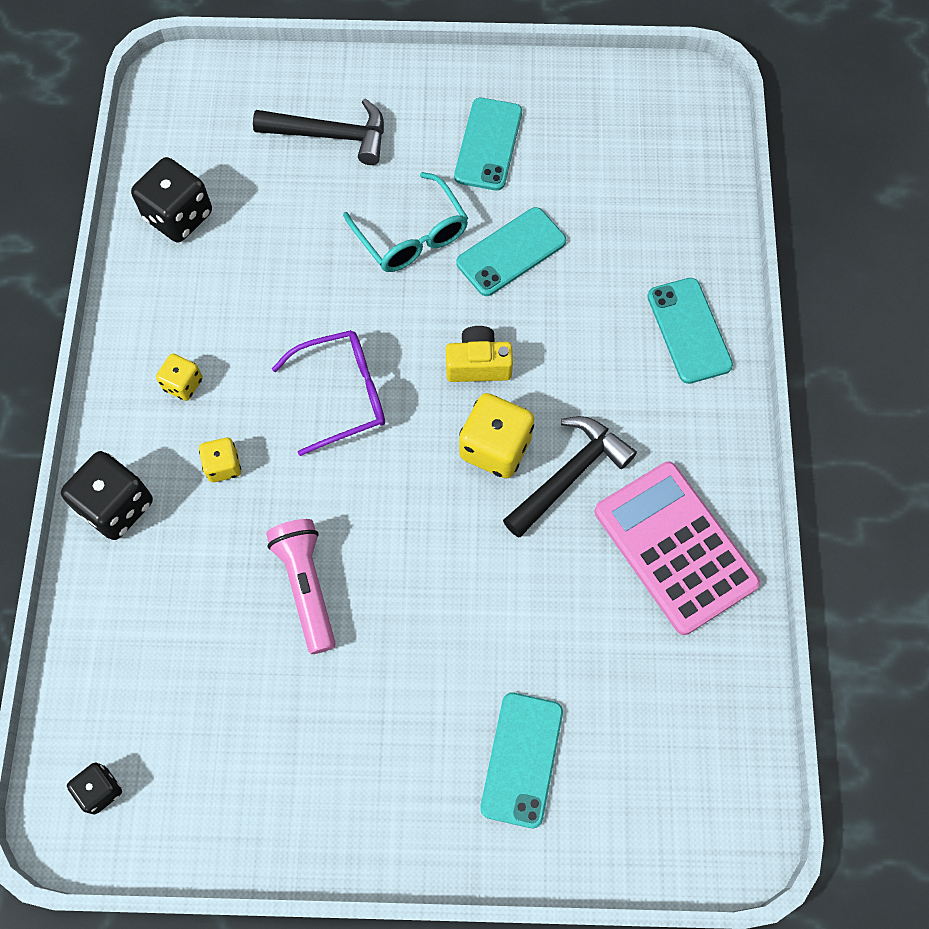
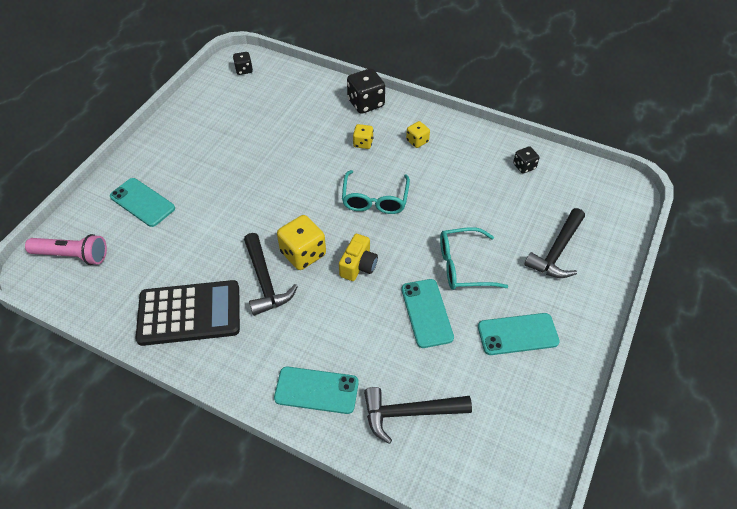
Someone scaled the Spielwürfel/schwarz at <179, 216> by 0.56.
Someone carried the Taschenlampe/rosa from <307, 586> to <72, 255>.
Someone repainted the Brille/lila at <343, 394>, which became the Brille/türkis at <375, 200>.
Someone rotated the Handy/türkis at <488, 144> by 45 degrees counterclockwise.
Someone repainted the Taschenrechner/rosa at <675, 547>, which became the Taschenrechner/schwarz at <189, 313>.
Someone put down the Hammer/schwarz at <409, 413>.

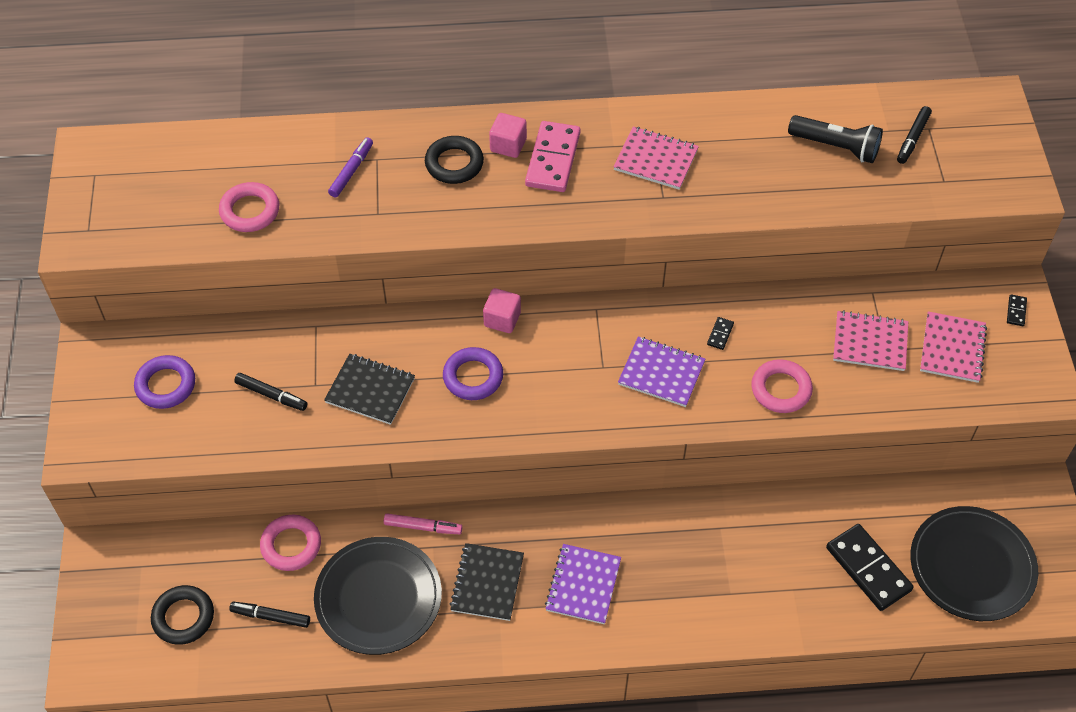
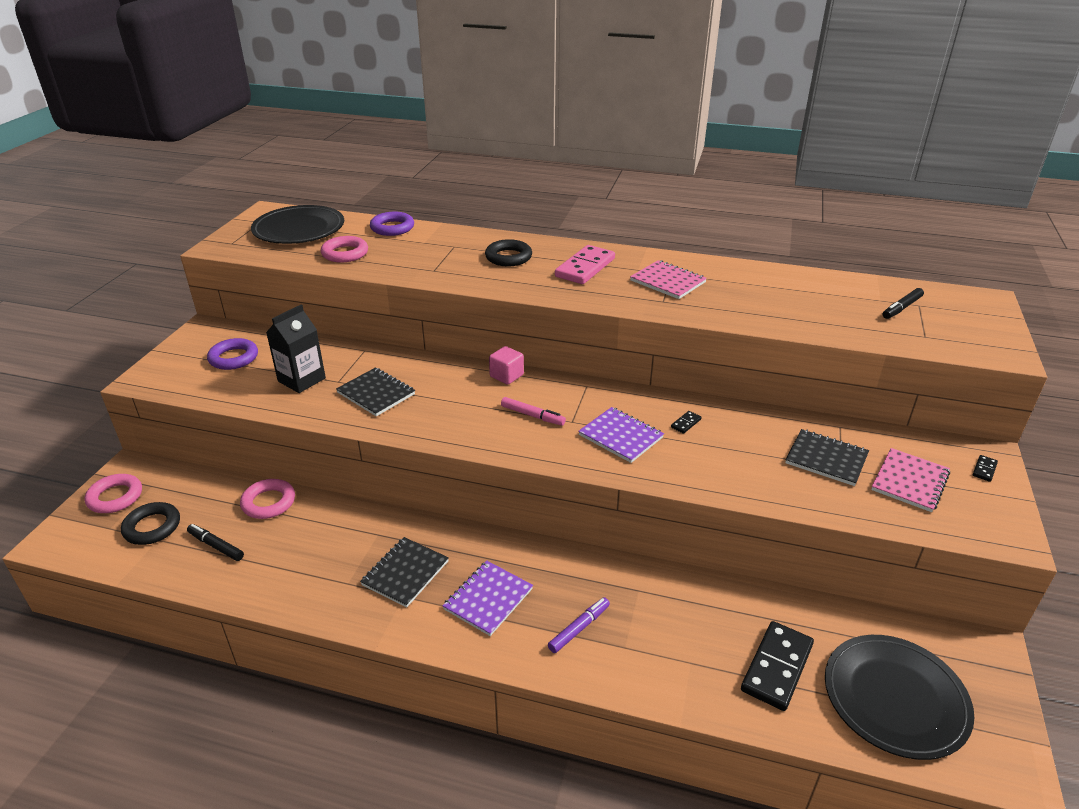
Someone swapped the Filzstift/schwarz at <271, 395> for the Getränkekarton/schwarz at <301, 380>.
Someone carried the Teller/schwarz from <378, 598> to <299, 229>.
Someone carried the Filzstift/lila from <351, 171> to <579, 628>.
Someone carried the Filzstift/rosa from <423, 527> to <532, 416>.
Someone carried the Ring/lila from <473, 377> to <392, 228>.
Someone took away the Kubus/rosa at <508, 145>.
Someone carried the Ring/rosa from <781, 389> to <115, 497>.
Someone took away the Taschenlampe/schwarz at <836, 147>.
Someone rotated the Dominostein/schwarz at <868, 569> by 45 degrees clockwise.
Someone repainted the Notizbuch/rosa at <870, 342>, which became the Notizbuch/schwarz at <826, 459>.

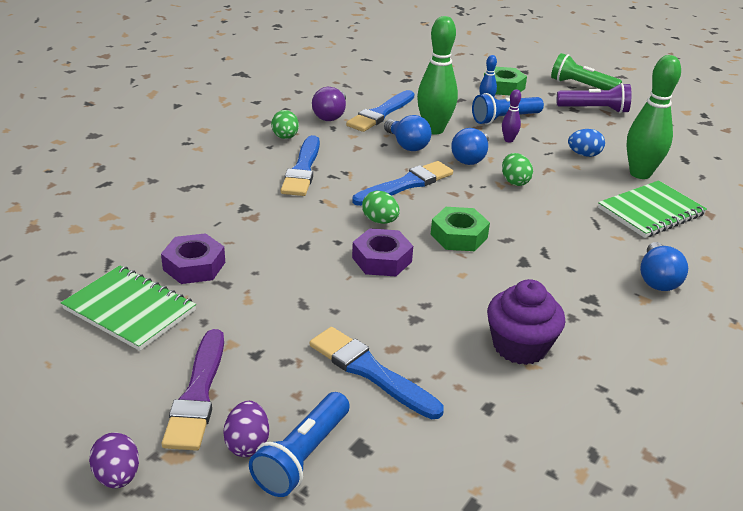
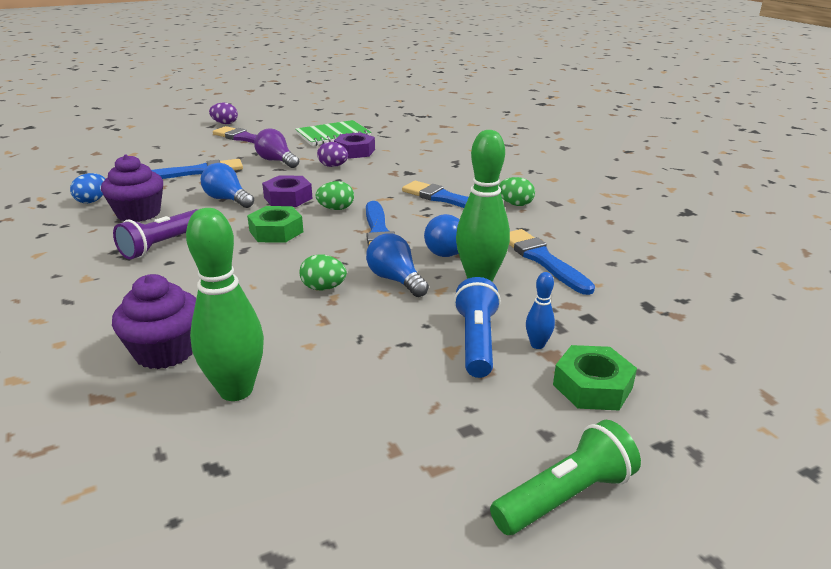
Someone carried the Ei/lila from <247, 444> to <333, 166>.
Someone took away the Taschenlampe/blau at <302, 456>.
Someone carried the Glühbirne/lila from <331, 115> to <276, 161>.
Someone took away the Bowlingkegel/lila at <508, 140>.
Someone carried the Taschenlampe/lila from <594, 110> to <162, 245>.
Someone carried the Ei/blau from <584, 154> to <92, 201>.
Someone swapped the Notizbuch/grün at <650, 211> for the Muffin/lila at <165, 351>.
Someone carried the Glühbirne/blau from <657, 279> to <227, 199>.

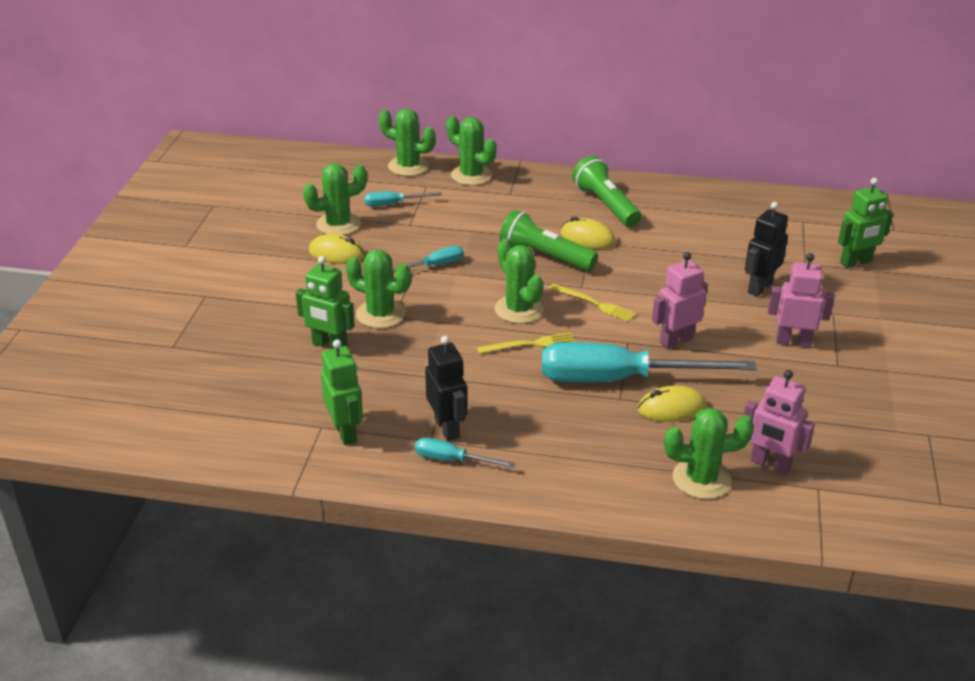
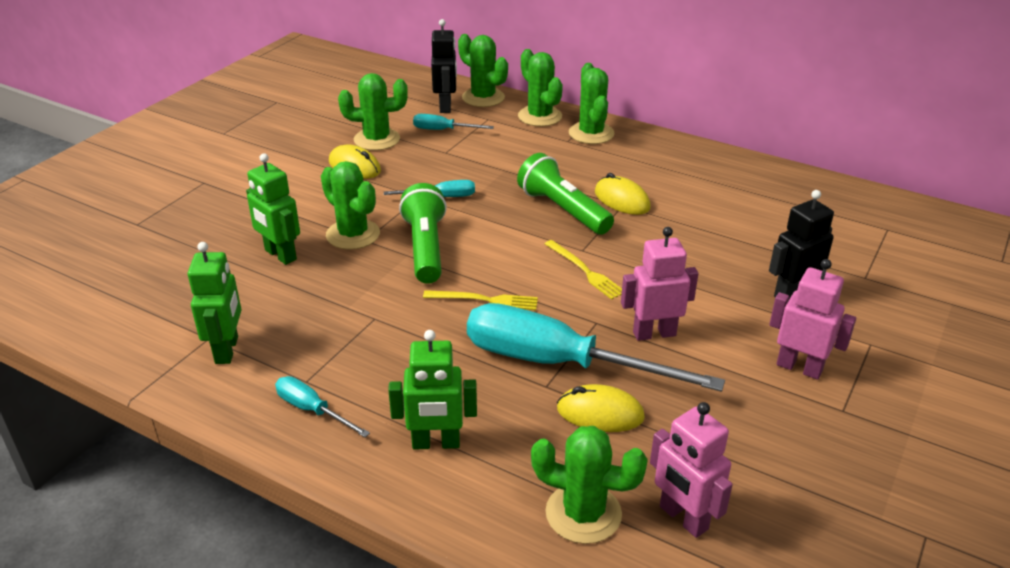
Someone carried the Roboter/schwarz from <447, 428> to <445, 106>.
Someone carried the Kaktus/grün from <519, 309> to <591, 133>.
Someone carried the Taschenlampe/grün from <606, 205> to <425, 248>.
Someone carried the Roboter/grün from <856, 262> to <436, 443>.

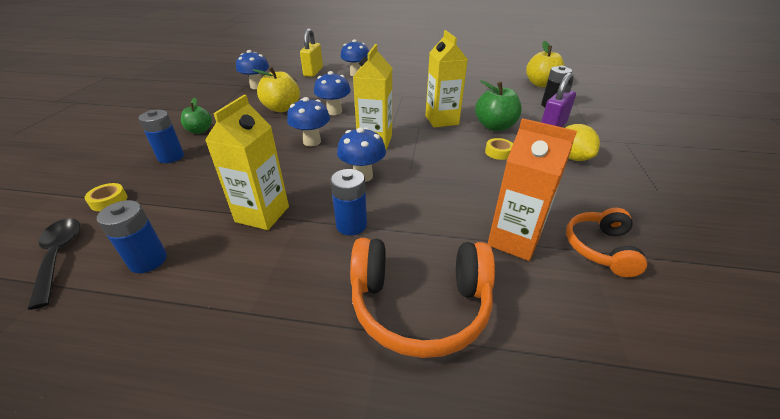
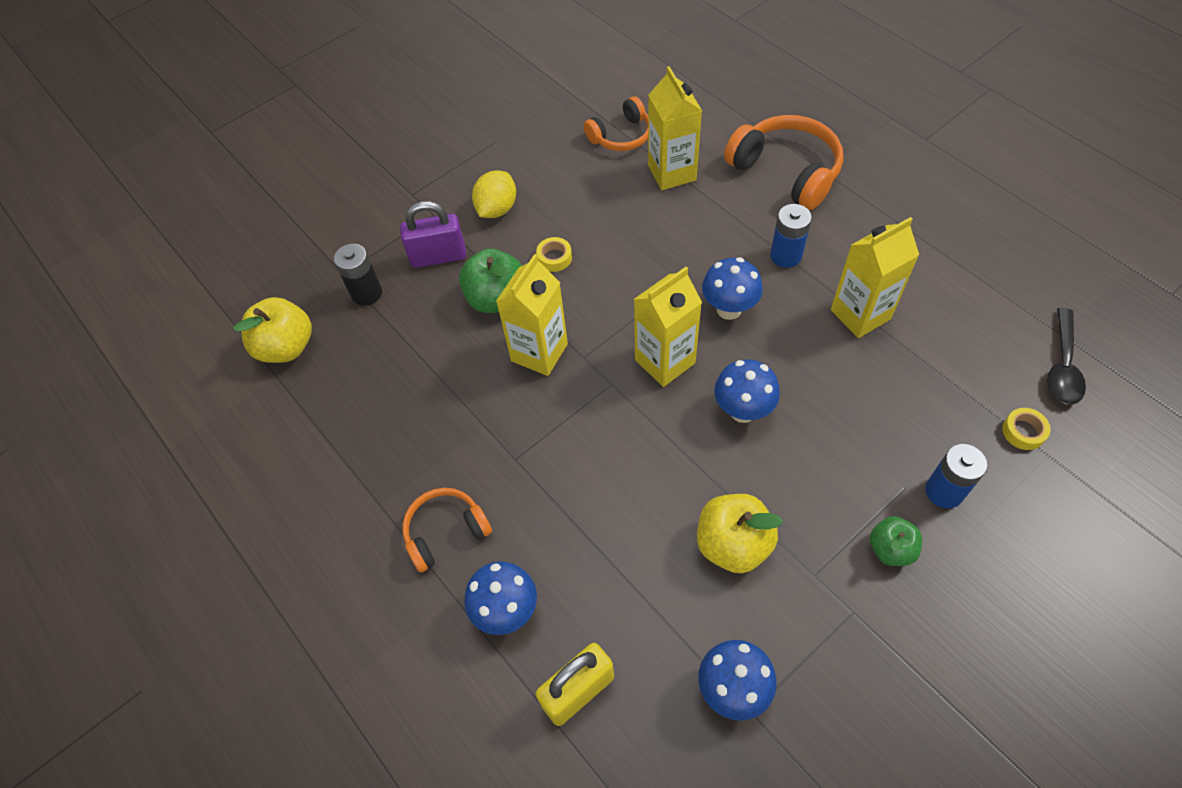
Someone took away the Batterie/blau at <148, 260>.
Someone took away the Pilz/blau at <334, 111>.
Someone repainted the Getränkekarton/orange at <514, 240>, which became the Getränkekarton/gelb at <672, 173>.
Someone put down the Kopfhörer/orange at <445, 532>.

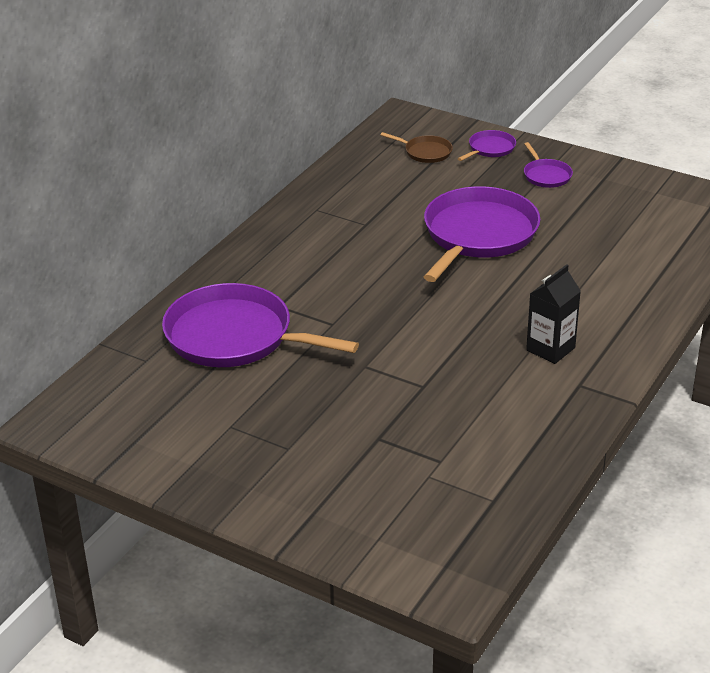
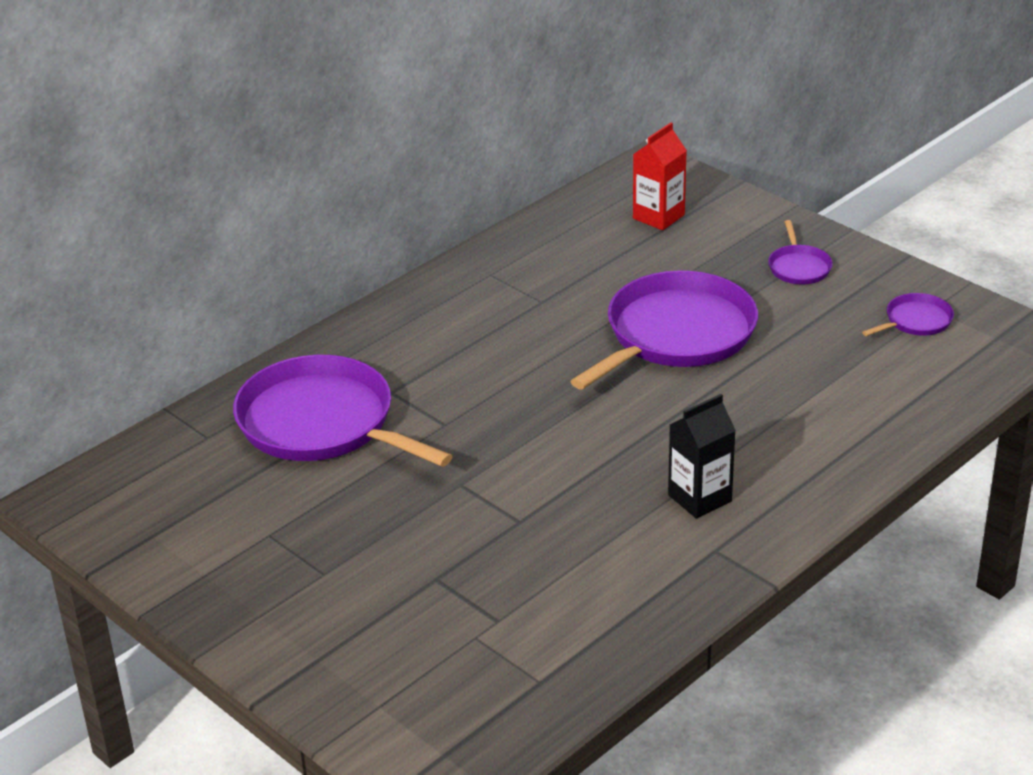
Someone swapped the Pfanne/braun at <425, 152> for the Getränkekarton/rot at <658, 217>.
Someone carried the Pfanne/lila from <490, 148> to <915, 321>.

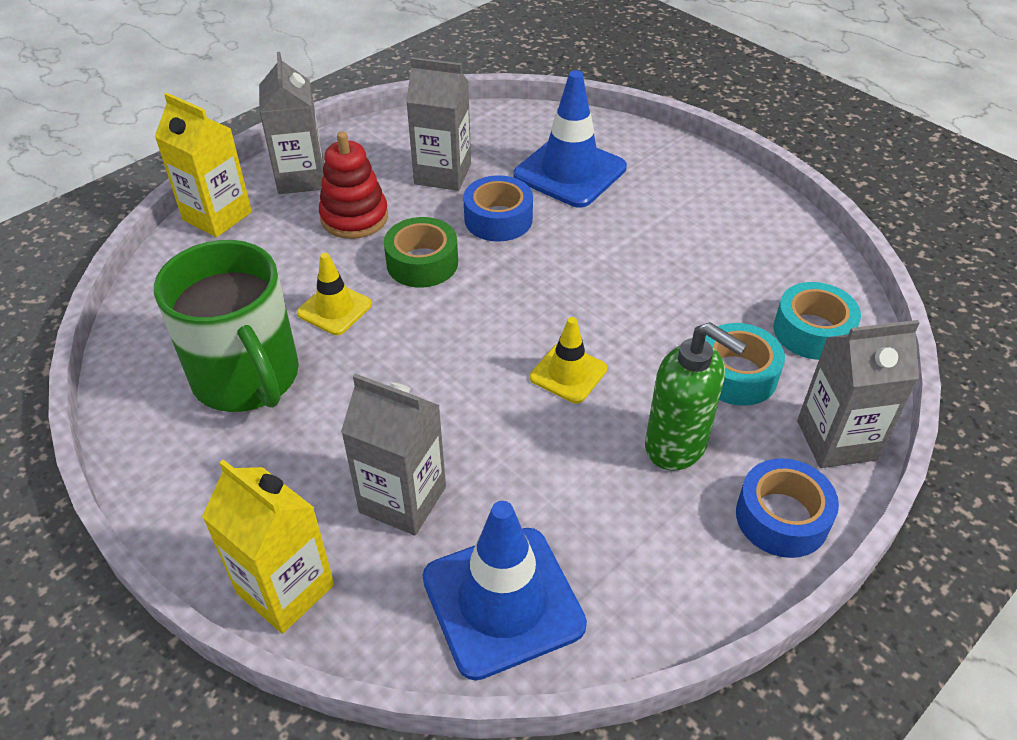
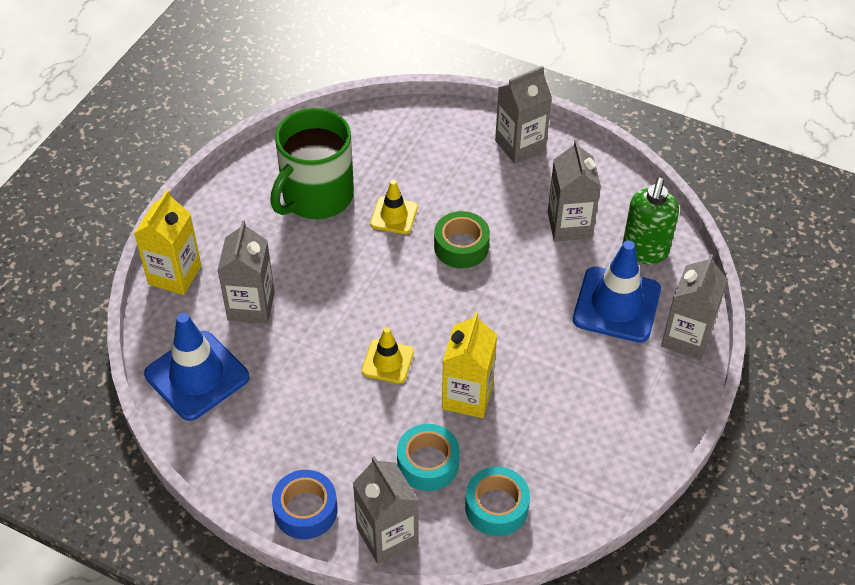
Someone carried the Getränkekarton/gelb from <217, 216> to <467, 396>.
Someone took away the Stapelspielzeug/rot at <354, 217>.
Someone took away the Klebeband/blau at <498, 219>.
Someone carried the Seifenspender/grün from <676, 446> to <644, 251>.
Someone put down the Getränkekarton/grau at <686, 338>.

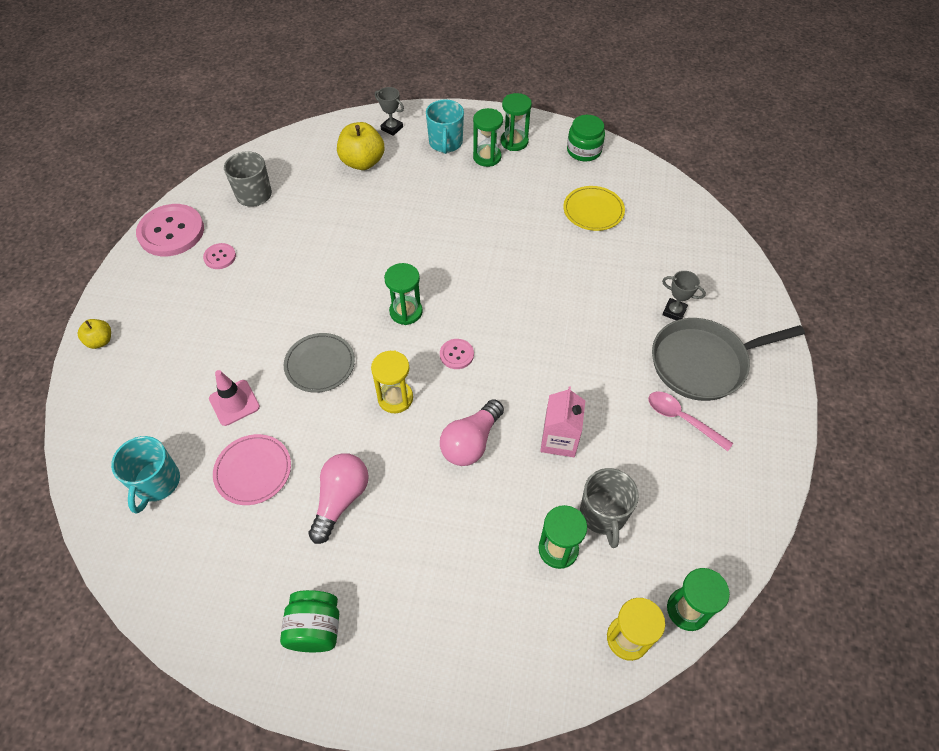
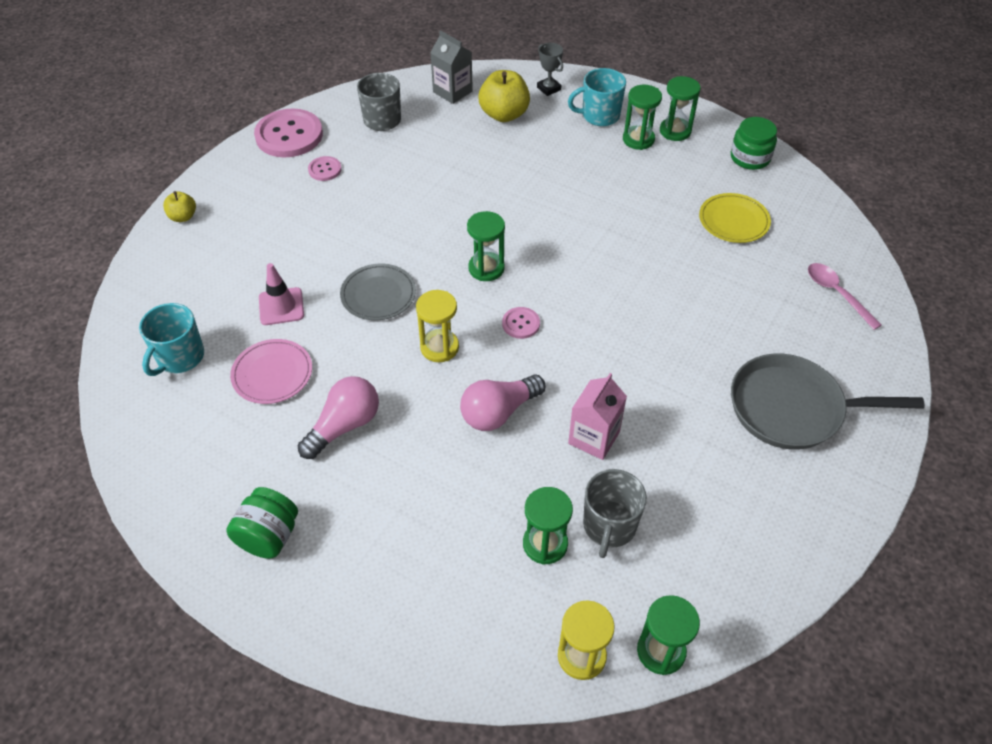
Someone rotated the Tasse/türkis at <445, 143> by 60 degrees clockwise.
Someone carried the Löffel/rosa from <682, 419> to <837, 294>.
Someone took away the Pokal/grau at <674, 311>.
Someone put down the Getränkekarton/grau at <452, 91>.

